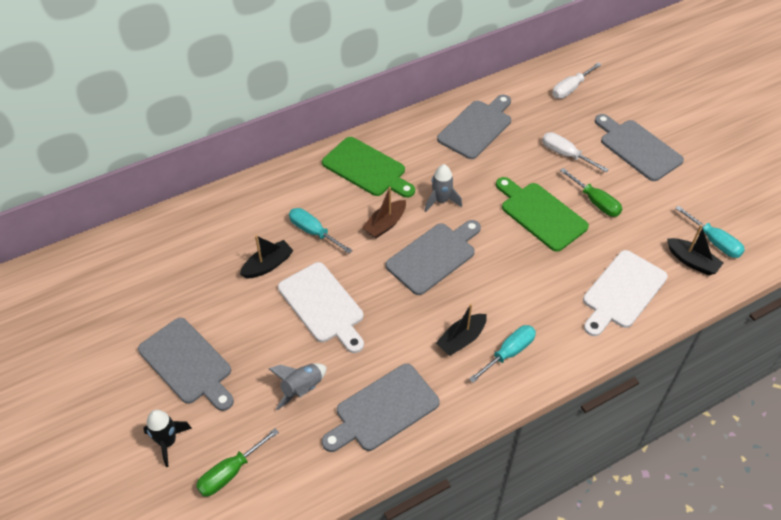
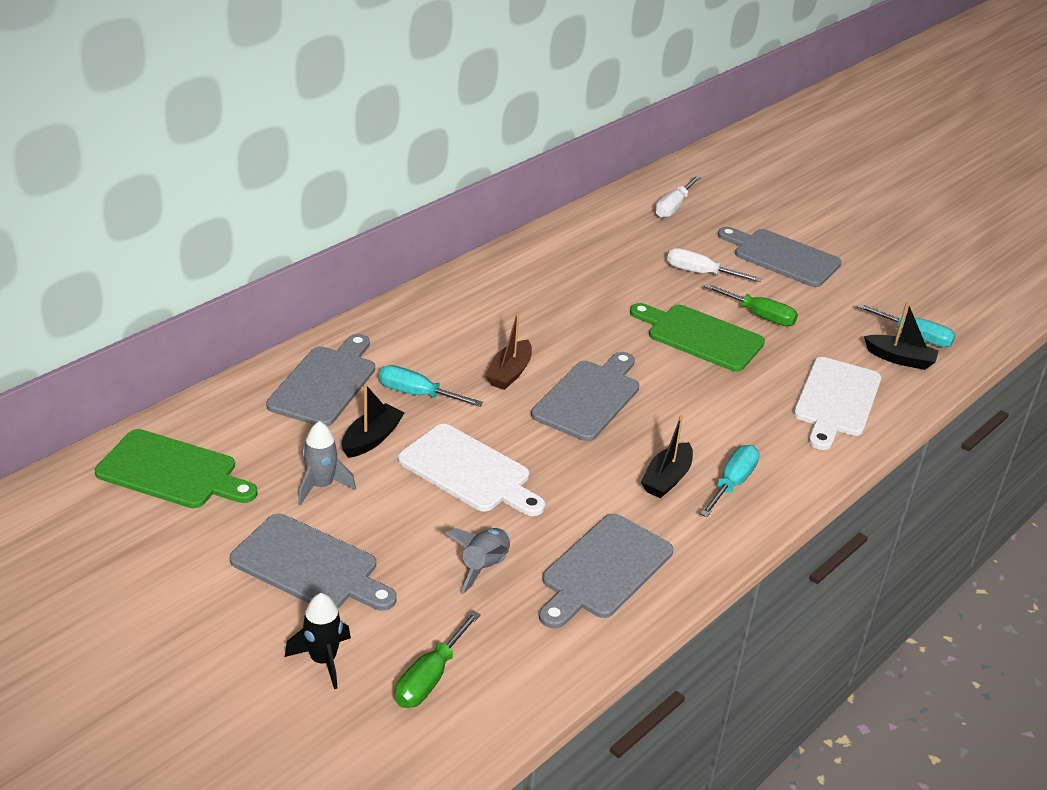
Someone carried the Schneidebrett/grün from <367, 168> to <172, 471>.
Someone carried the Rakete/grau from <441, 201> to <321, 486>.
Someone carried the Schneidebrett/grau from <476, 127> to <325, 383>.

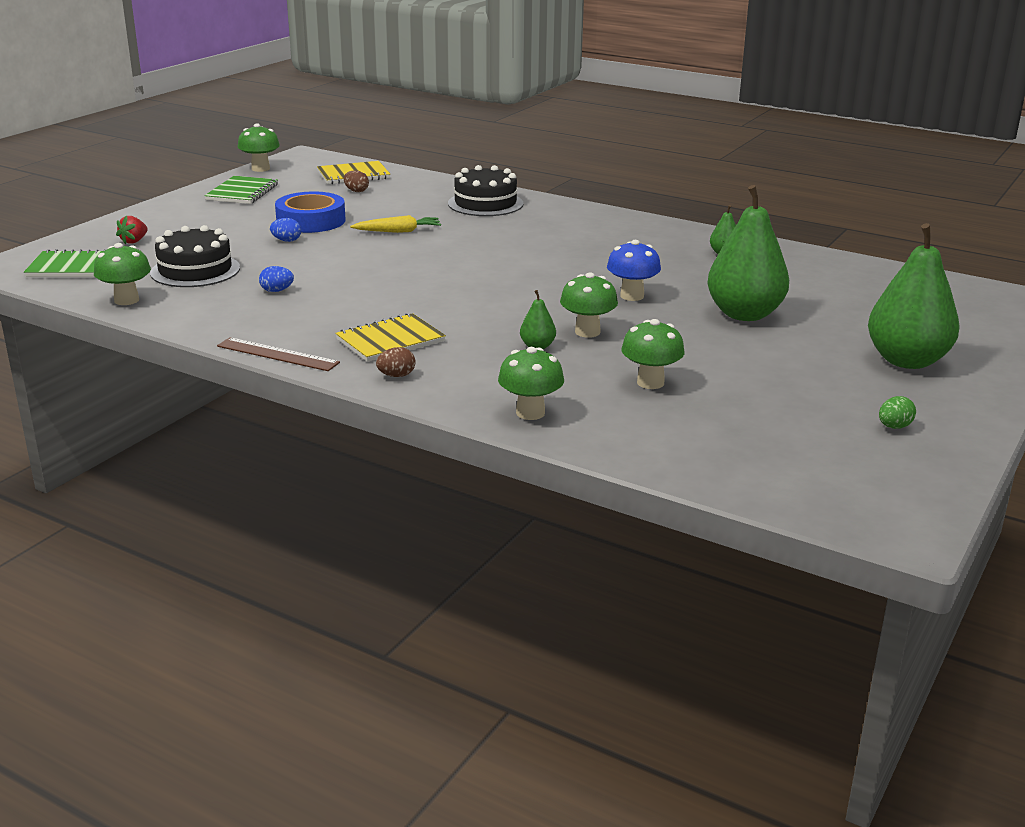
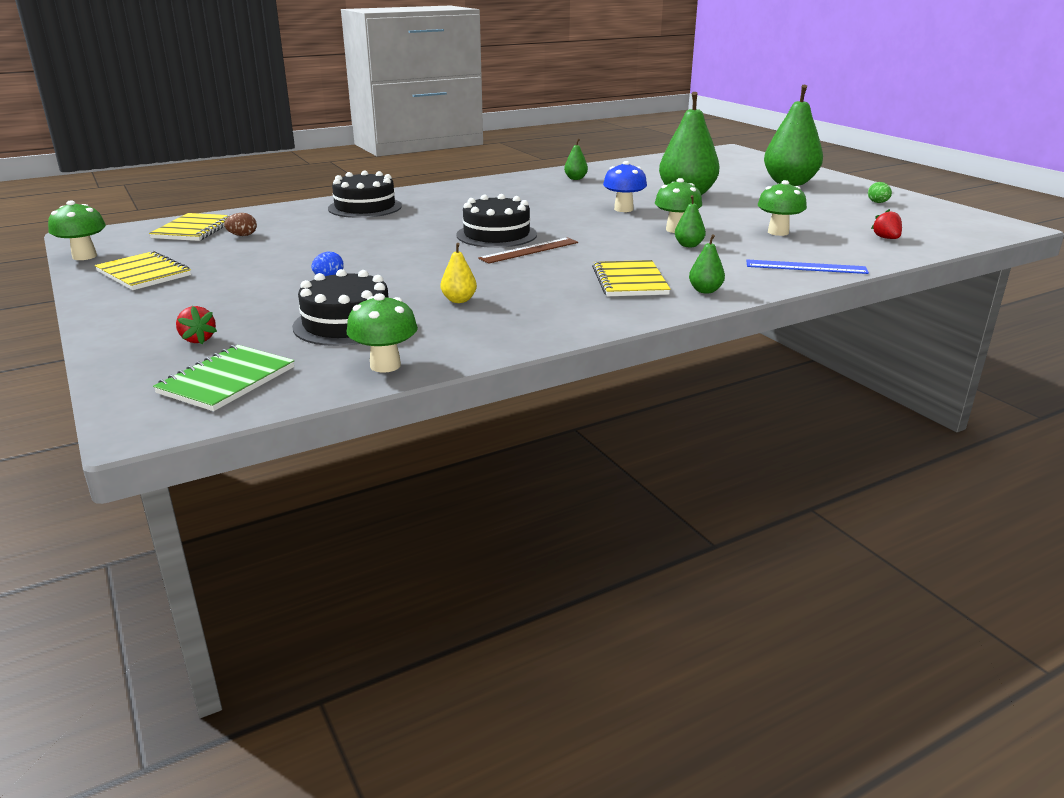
Someone repainted the Notizbuch/grün at <242, 192>, which became the Notizbuch/gelb at <144, 273>.
Someone carried the Lineal/braun from <277, 354> to <529, 250>.
Someone swapped the Ei/blau at <277, 291> for the Birne/gelb at <459, 300>.
Someone took away the Klebeband/blau at <311, 221>.
Someone took away the Karotte/gelb at <398, 231>.
Someone swapped the Ei/braun at <396, 376> for the Birne/grün at <705, 291>.
Someone swapped the Pilz/grün at <530, 413> for the Lineal/blau at <806, 267>.
Someone put down the Kuchen/schwarz at <496, 235>.
Someone put down the Erdbeere/rot at <886, 238>.

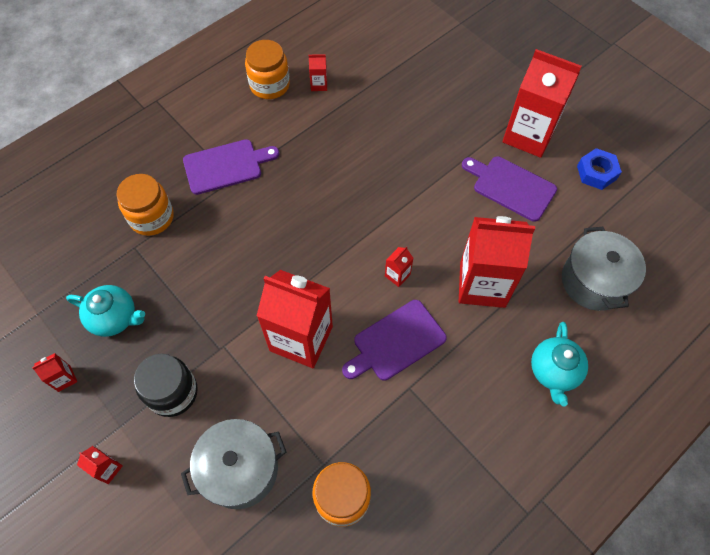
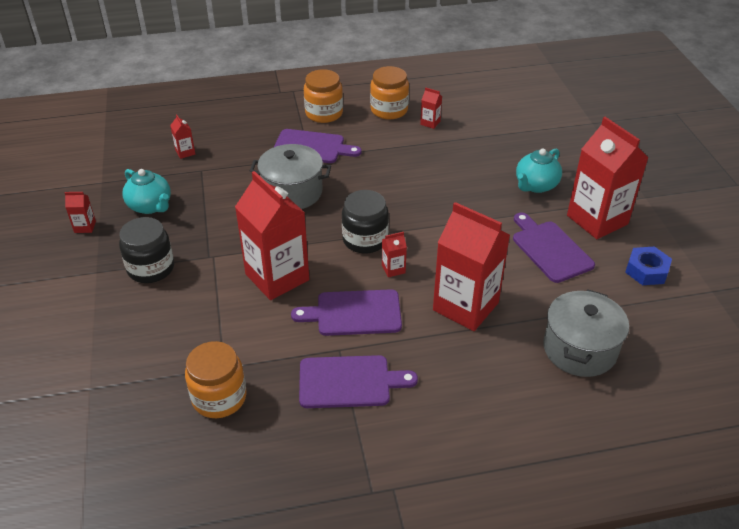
Someone carried the Getränkekarton/rot from <107, 469> to <185, 152>.
Someone carried the Einmachglas/orange from <152, 217> to <324, 113>.
Someone carried the Kochtopf/grau from <240, 469> to <292, 192>.
Someone carried the Teekanne/türkis from <554, 372> to <535, 185>.
Someone put down the Schneidebrett/lila at <349, 382>.
Someone put down the Einmachglas/schwarz at <365, 240>.

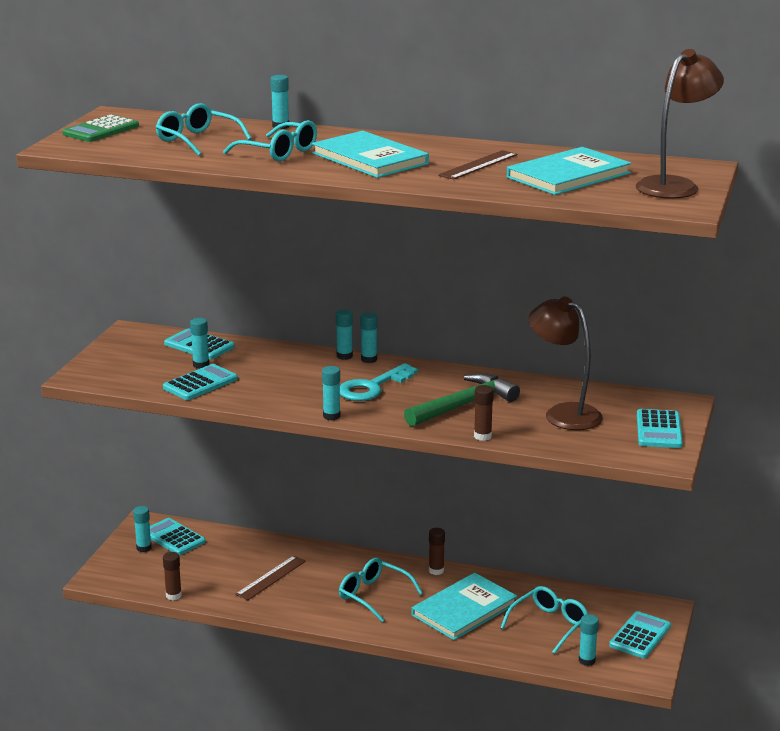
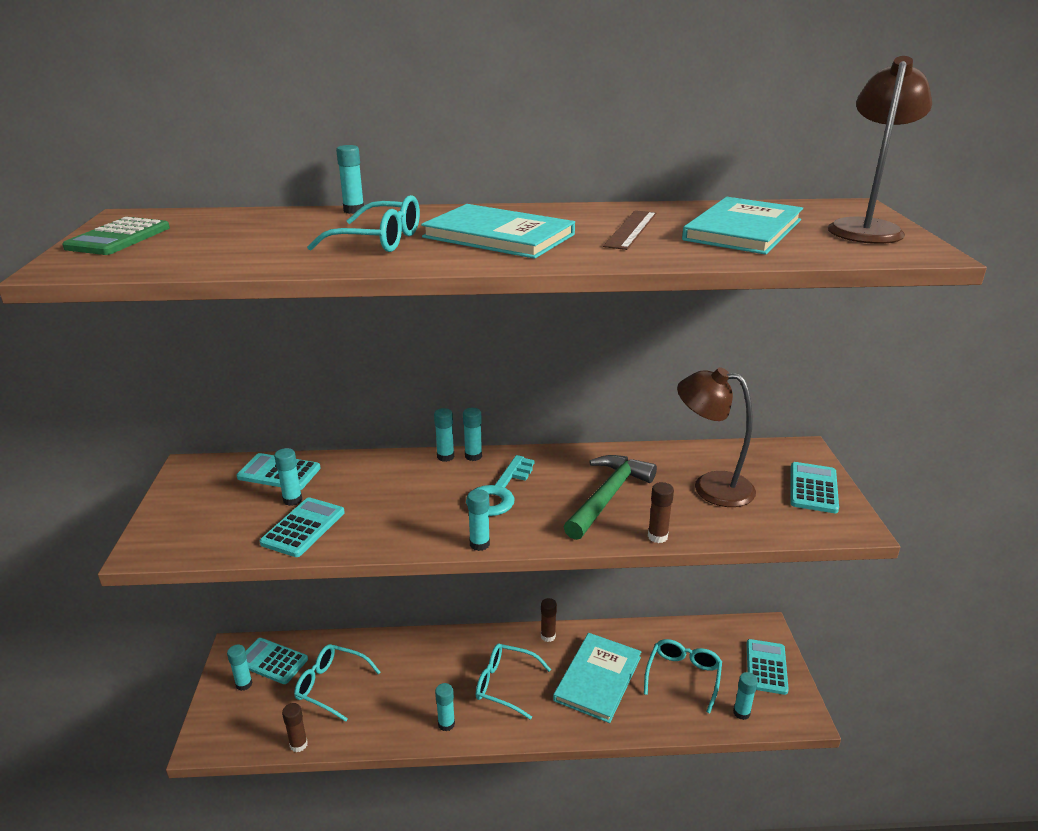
Someone carried the Brille/türkis from <197, 140> to <331, 686>.
Someone took away the Lineal/braun at <271, 578>.
Someone rotated the Taschenrechner/türkis at <658, 430> by 150 degrees counterclockwise.
Someone put down the Klebestift/türkis at <446, 724>.

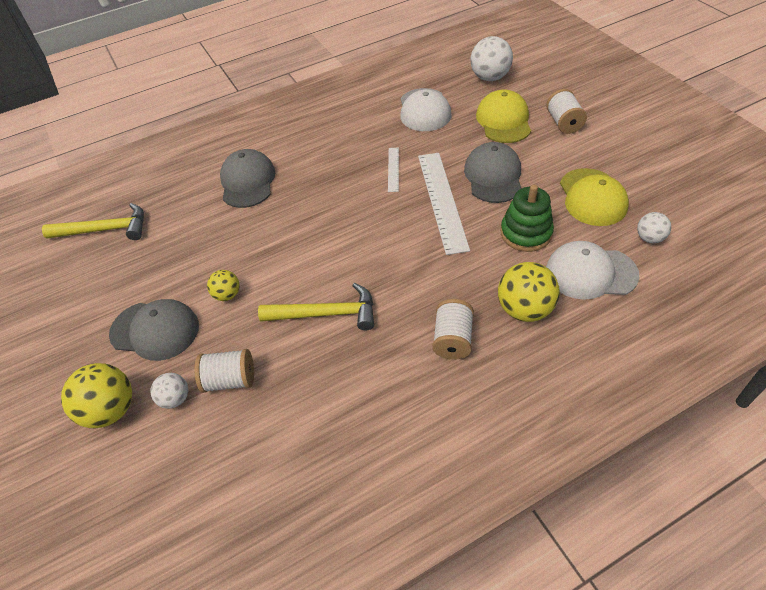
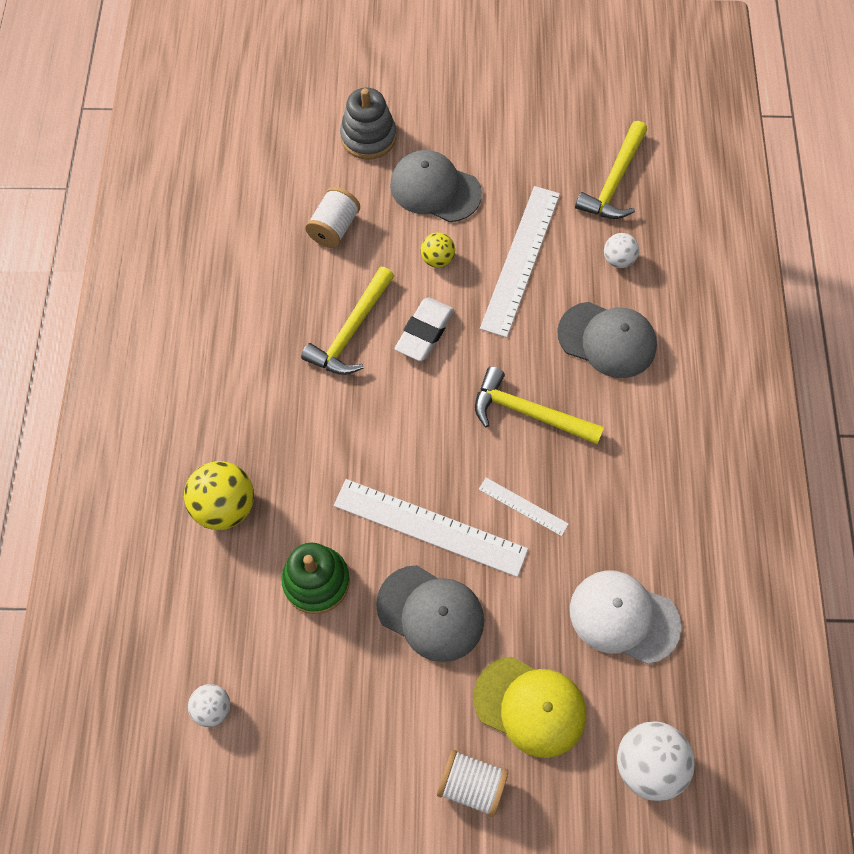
Someone swapped the Ball/gelb at <111, 410> for the Stapelspielzeug/grau at <368, 137>.
Someone rotated the Kappe/grau at <155, 330> by 75 degrees clockwise.
Someone carried the Ball/weiß from <175, 399> to <618, 259>.
Someone took away the Garnrolle/weiß at <452, 339>.
Someone took away the Kappe/weiß at <590, 273>.
Someone took away the Kappe/gelb at <592, 197>.
Someone put down the Radiergummi/weiß at <424, 332>.
Someone put down the Hammer/gelb at <528, 412>.
Someone put down the Lineal/weiß at <520, 260>.

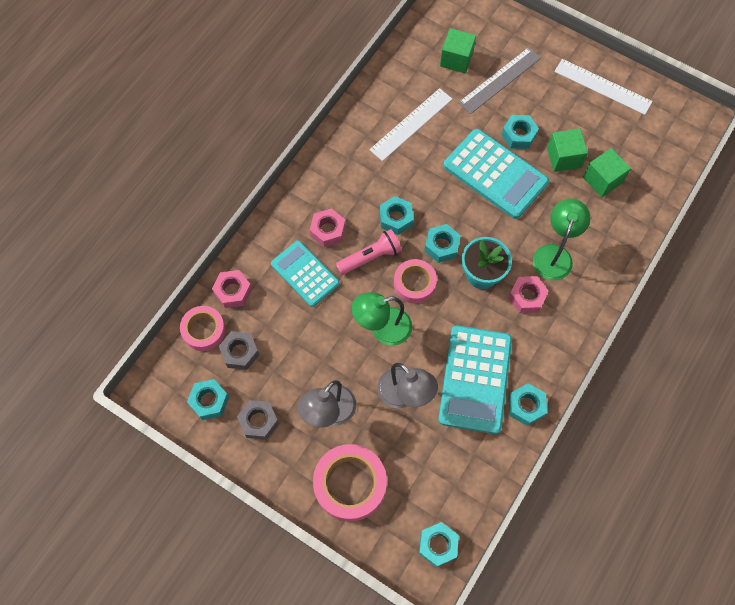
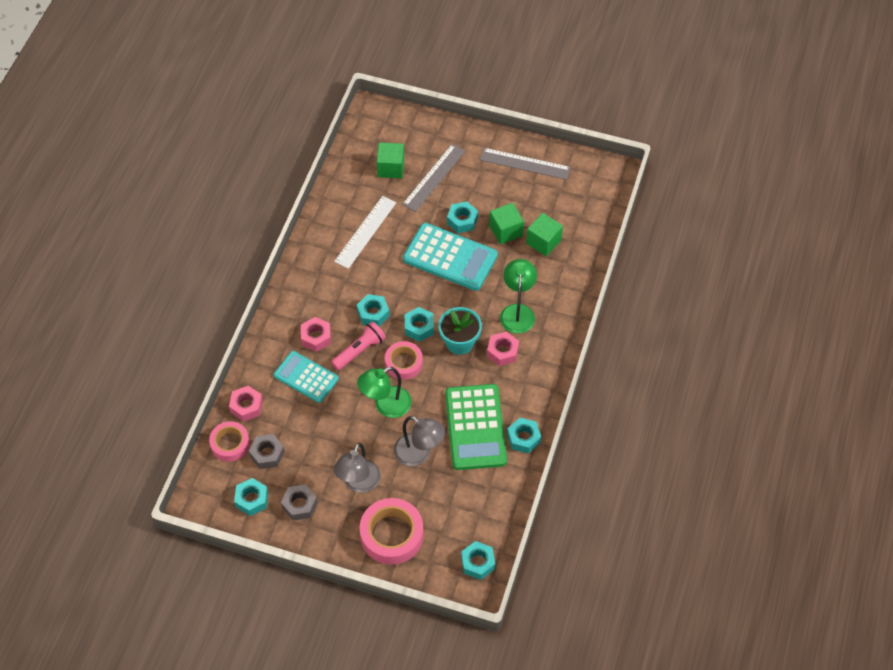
Someone repainted the Taschenrechner/türkis at <475, 379>, which became the Taschenrechner/grün at <475, 427>.
Someone repainted the Lineal/weiß at <602, 87>, which became the Lineal/grau at <525, 164>.

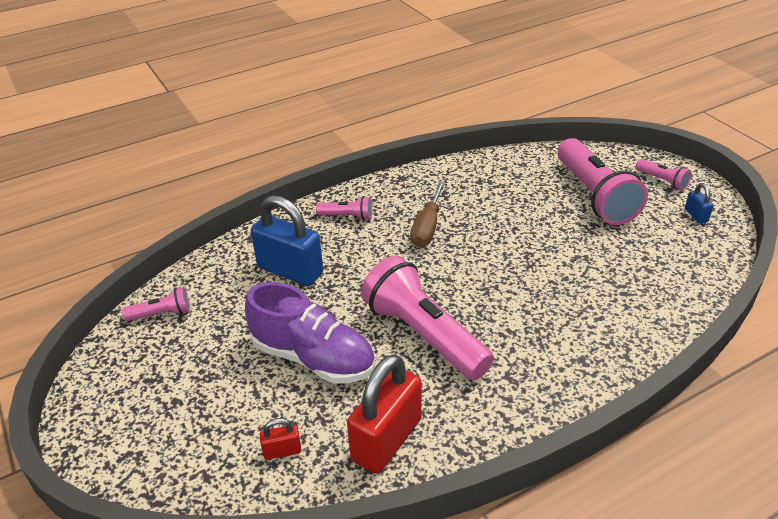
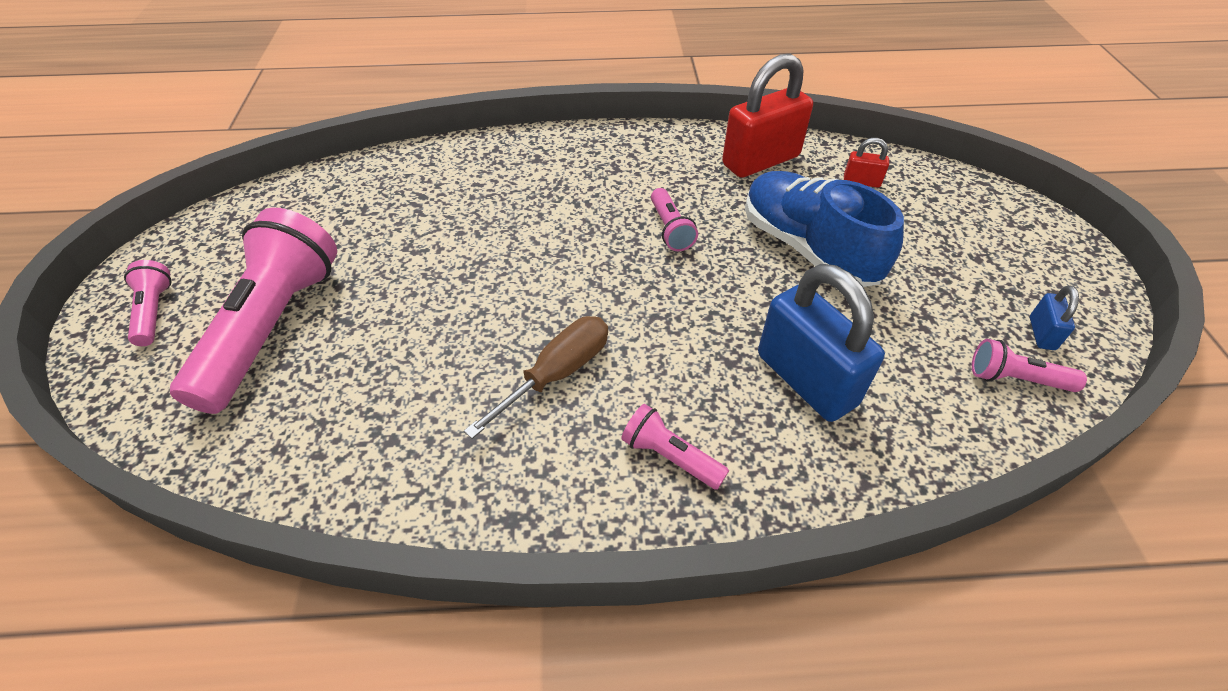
Someone repainted the Schuh/lila at <313, 358>, which became the Schuh/blau at <807, 248>.
Someone scaled the Taschenlampe/rosa at <424, 335> by 0.45.
Someone carried the Vorhängeschloss/blau from <696, 215> to <1041, 333>.

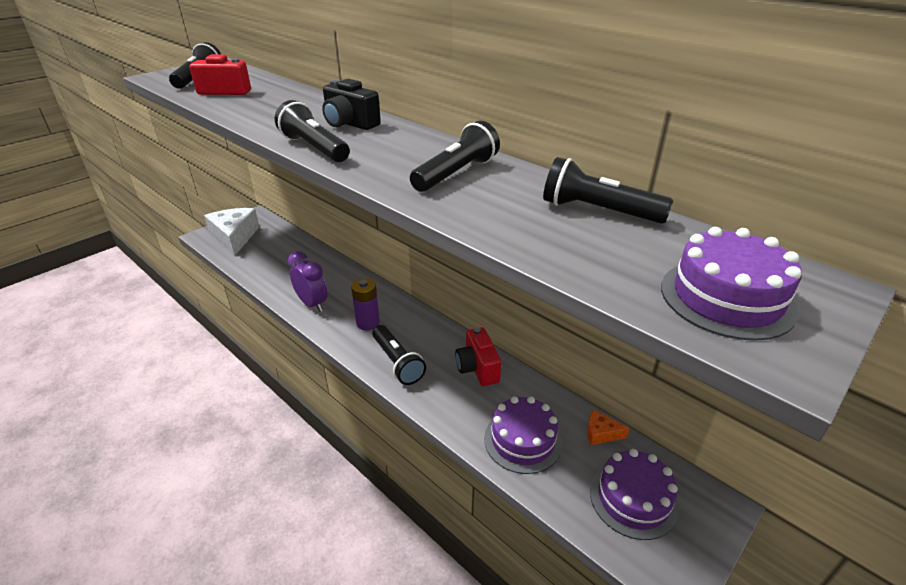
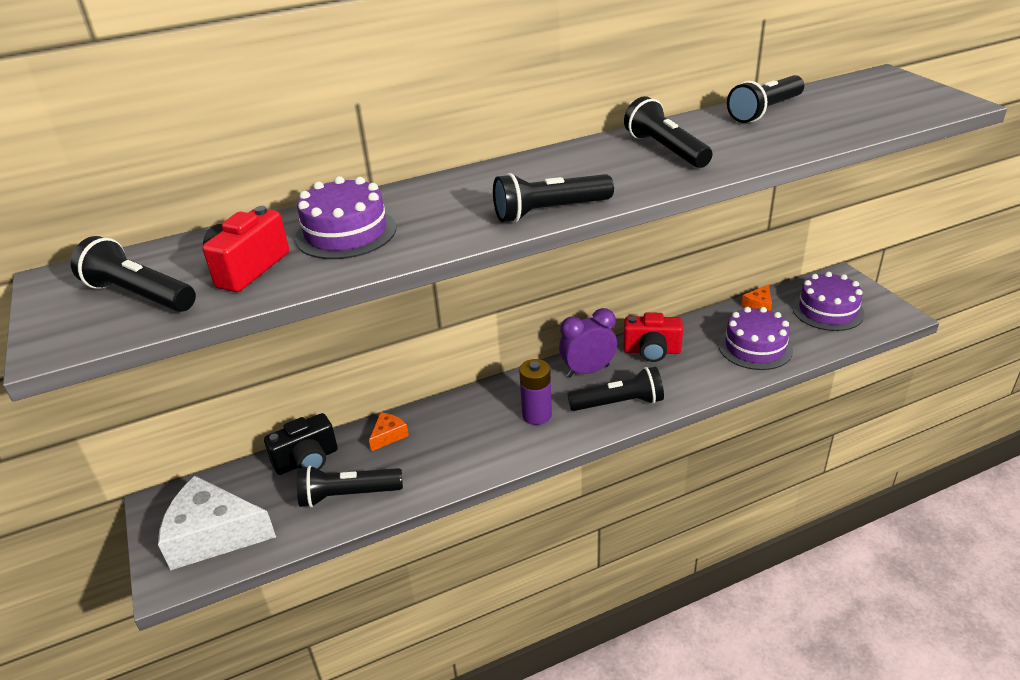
Someone carried the Wecker/lila from <312, 304> to <588, 371>.
Someone carried the Kamera/schwarz from <350, 124> to <307, 460>.
Someone carried the Kuchen/lila from <726, 298> to <346, 233>.
Someone put down the Taschenlampe/schwarz at <348, 495>.
Someone put down the Käse/orange at <388, 435>.

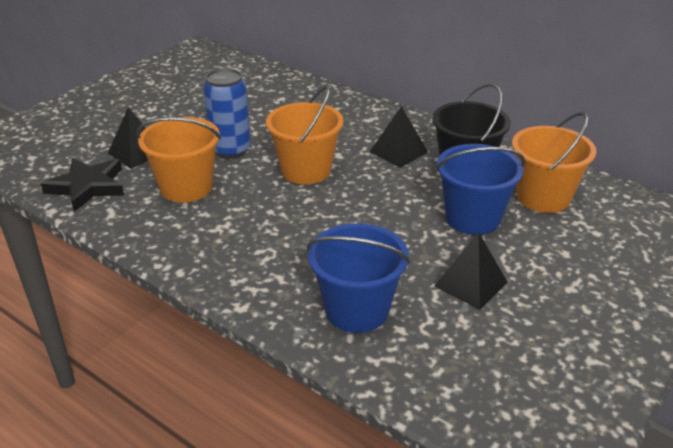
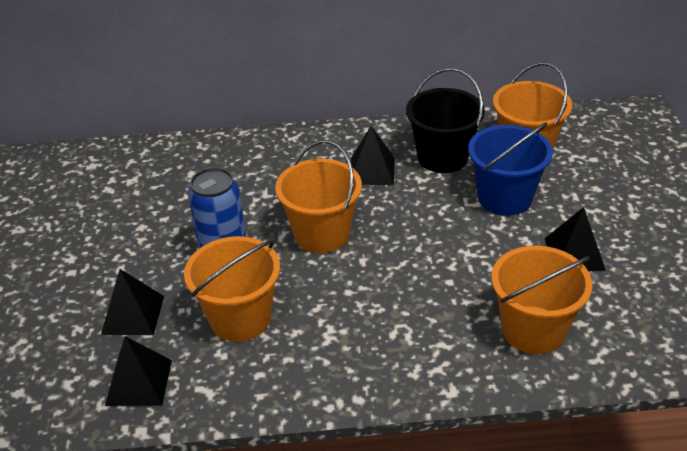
Someone swapped the Stern/schwarz at <87, 187> for the Pyramide/schwarz at <139, 382>.
Someone repainted the Eimer/blau at <357, 310>, which became the Eimer/orange at <533, 330>.

